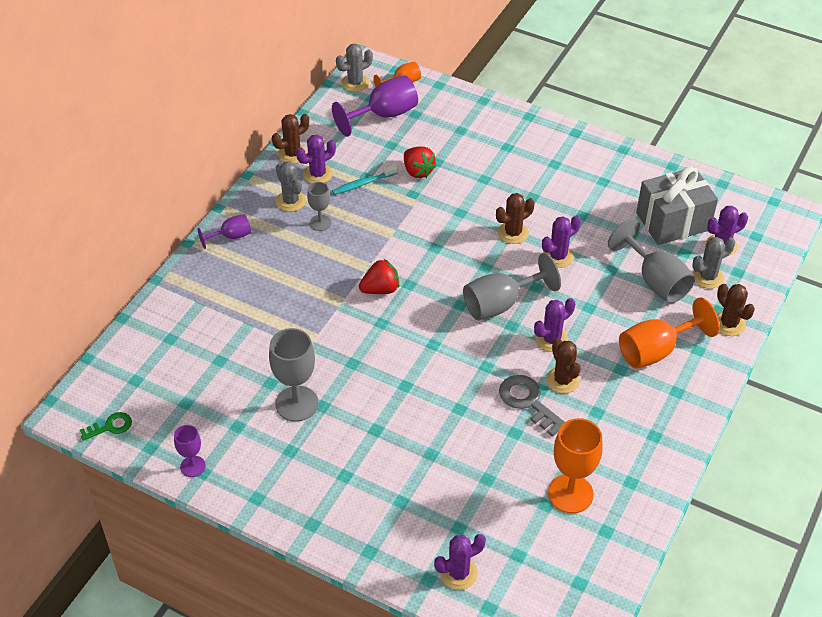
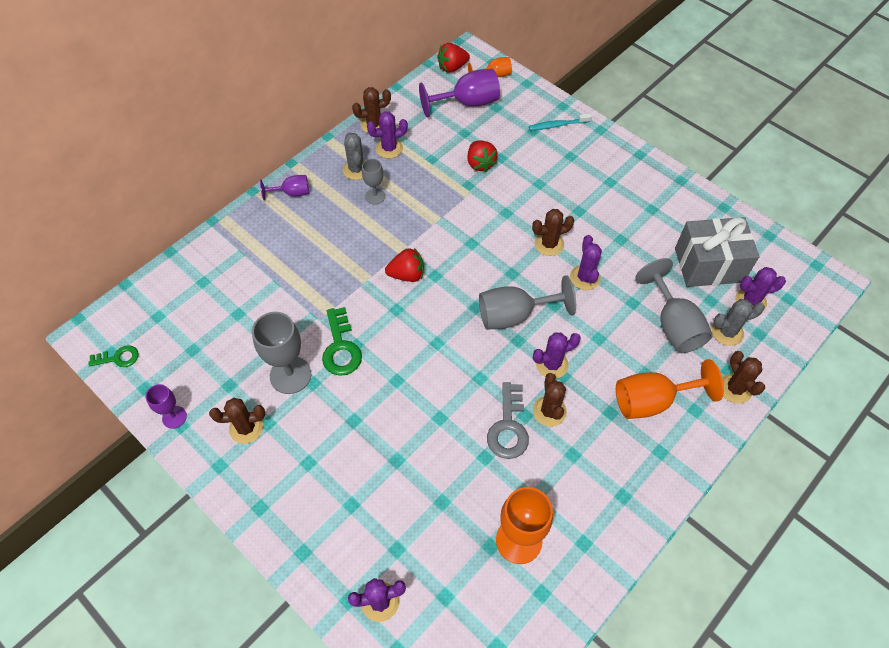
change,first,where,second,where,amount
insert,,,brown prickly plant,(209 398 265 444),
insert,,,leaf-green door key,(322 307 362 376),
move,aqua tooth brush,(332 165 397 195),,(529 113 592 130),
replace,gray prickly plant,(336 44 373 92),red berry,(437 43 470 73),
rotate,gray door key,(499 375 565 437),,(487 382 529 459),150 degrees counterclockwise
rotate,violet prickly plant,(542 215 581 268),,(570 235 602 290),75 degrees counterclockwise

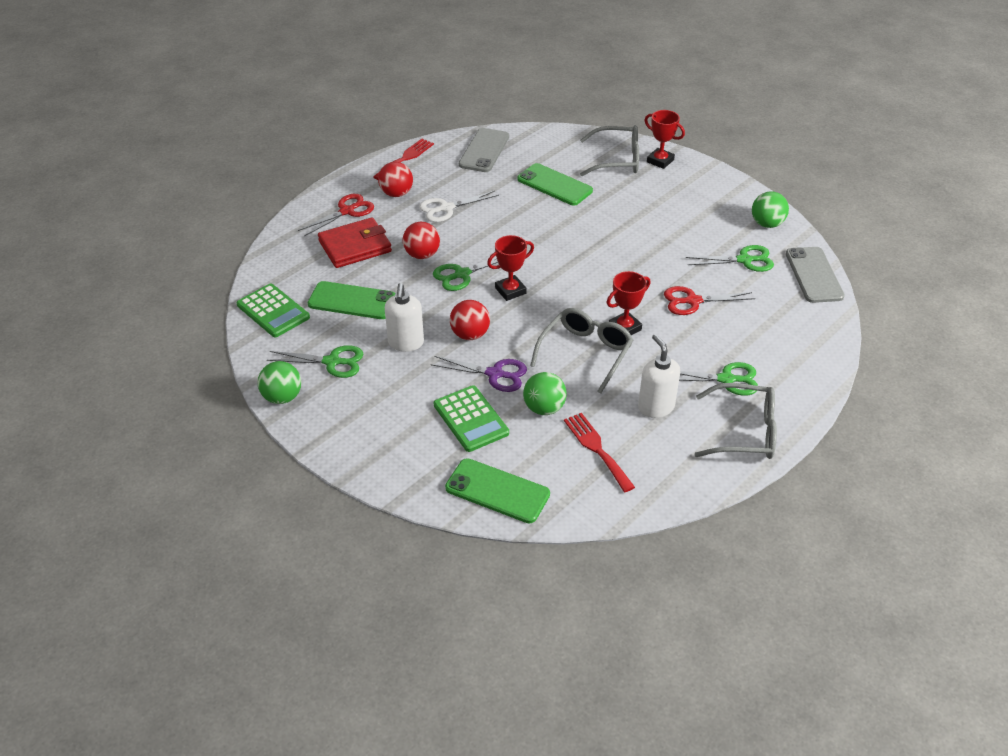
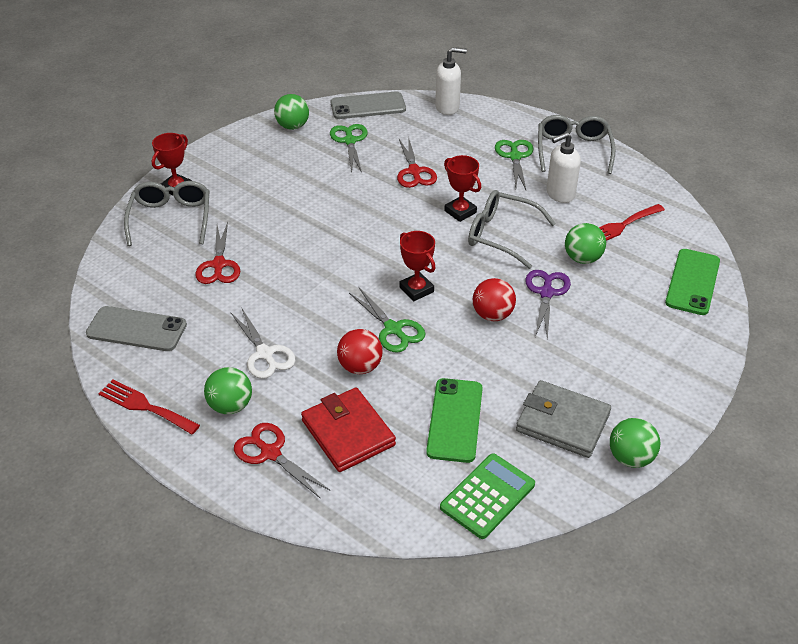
change,first,where,second,where,amount
delete,leaf-green calculator,(434 385 509 452),,,
move,pure white soap dispenser,(385 283 424 352),,(435 47 467 115),
replace,leaf-green shears,(267 345 364 378),gray card wallet,(516 380 611 458),
replace,leaf-green phone,(517 163 593 206),red shears,(195 222 240 284),
recolor,red ball,(378 162 413 197),leaf-green ball,(204 367 252 414),

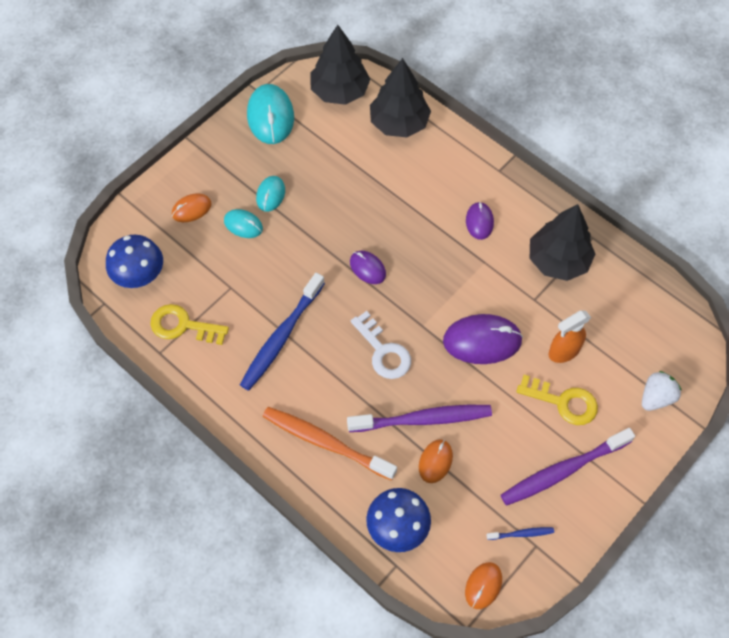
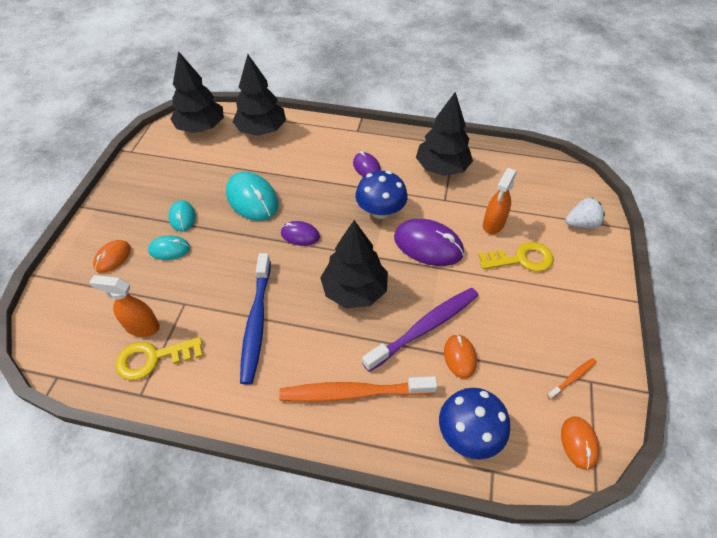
change,first,where,second,where,amount
delete,violet tooth brush,(501 428 635 506),,,
insert,,,orange sprayer,(89 275 160 337),
move,cobalt mushroom,(106 235 163 288),,(355 171 408 219),
move,aqua PC mouse,(247 84 294 144),,(226 172 279 221),
replace,pure white door key,(351 311 411 379),ebony toy tree,(320 220 388 308),
recolor,cobalt tooth brush,(486 527 554 540),orange tooth brush,(547 358 597 400),
rotate,violet PC mouse,(443 314 523 364),,(394 219 464 266),60 degrees clockwise
rotate,pure white berry,(642 371 682 411),,(565 198 605 229),60 degrees clockwise

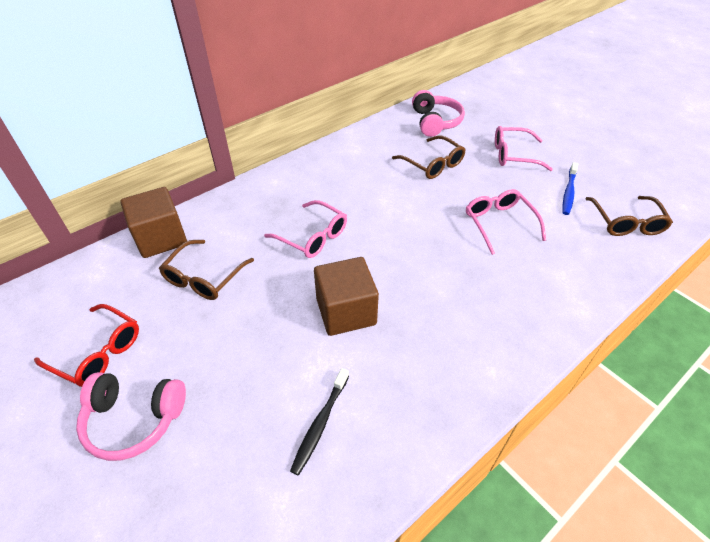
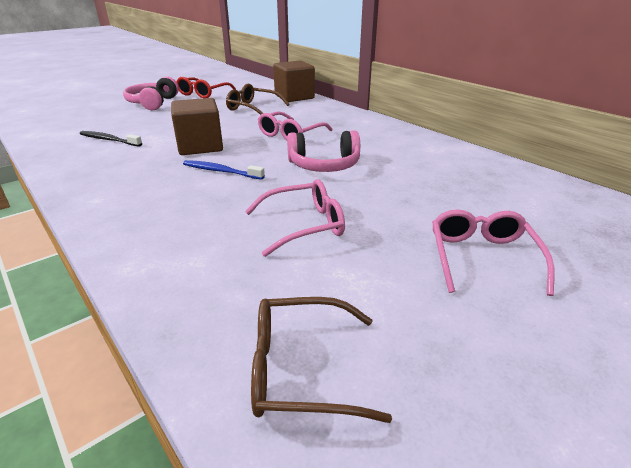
change,first,where,second,where,amount
delete,brown glasses,(392 135 466 179),,,
move,pink headset,(412 90 465 137),,(287 130 360 172),
move,cobalt tooth brush,(563 162 578 215),,(183 160 265 180),

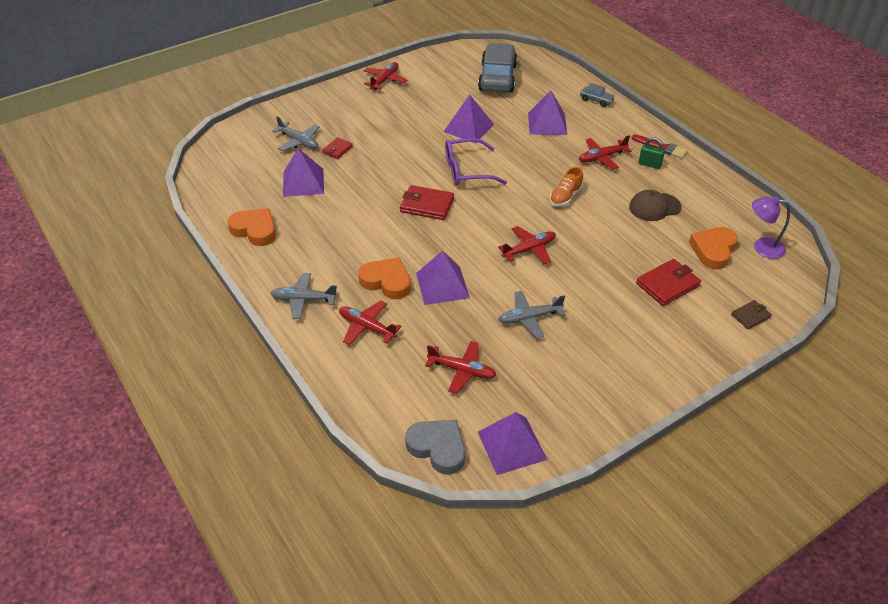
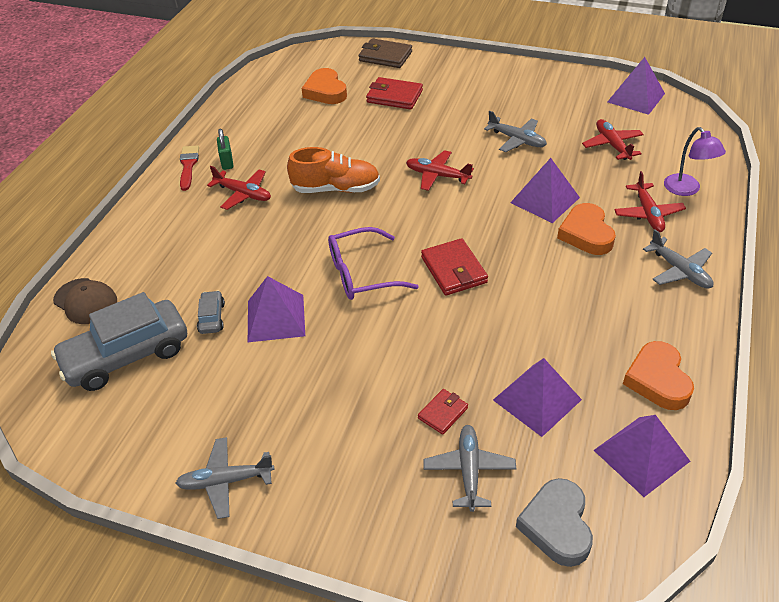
change,first,where,second,where,amount
move,gray heart,(405 420 465 475),,(516 478 593 567),
move,violet pyramid,(528 90 567 135),,(594 415 690 497),
move,gray car,(580 83 615 107),,(197 290 225 334),
move,brown cap,(629 190 682 221),,(53 278 117 324),
move,violet lamp,(752 196 790 259),,(664 127 726 196),
recolor,red plane,(364 62 408 90),gray plane,(175 437 275 519),
rotate,red card wallet,(322 137 353 159),,(418 389 468 435),45 degrees counterclockwise
rotate,violet glasses,(445 138 507 186),,(328 227 419 300),120 degrees clockwise
rotate,orange heart,(689 227 738 269),,(302 68 347 104),75 degrees clockwise
resize,orange sneaker,(550 167 583 206),,(287 147 380 193),x1.55
resize,brown card wallet,(731 300 772 329),,(359 38 412 68),x1.69

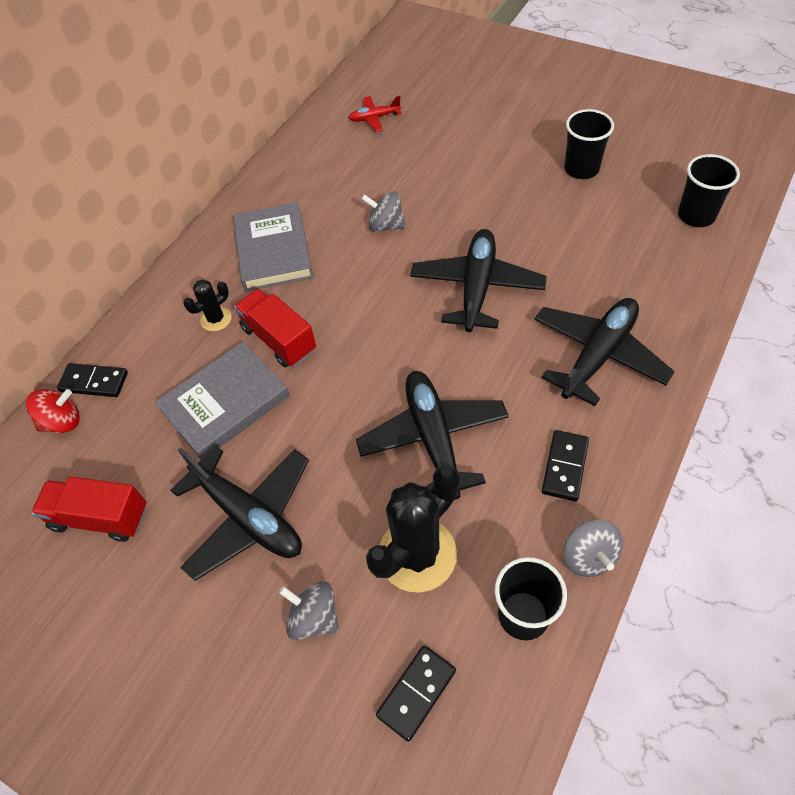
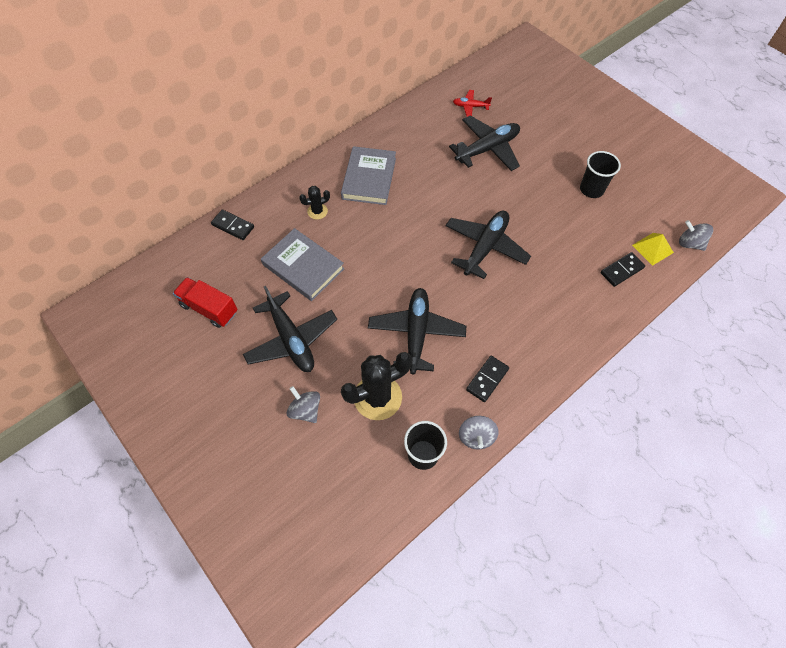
change,first,where,second,where,amount
delete,red toy top,(26 389 80 433),,,
delete,red lorry,(234 289 316 367),,,
move,gray toy top,(361 191 406 232),,(679 220 713 251),
move,ebony domino piece,(376 645 456 742),,(601 252 645 287),
move,ebony plane,(534 298 675 406),,(449 115 520 171),
replace,ebony tumbler,(678 154 740 227),yellow pyramid,(632 233 674 266),
rotate,gray hardback,(155 342 290 460),,(261 228 345 301),60 degrees clockwise

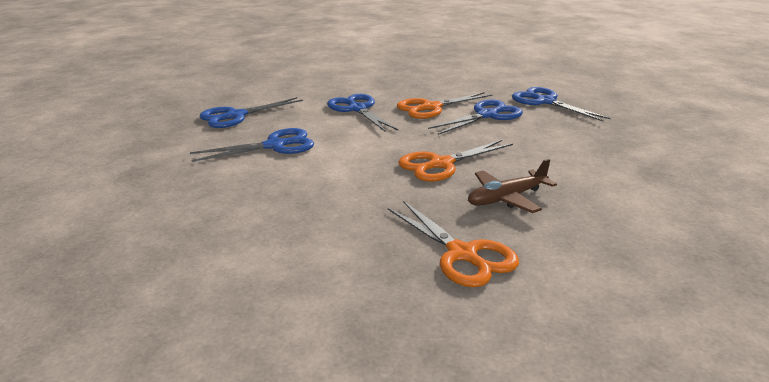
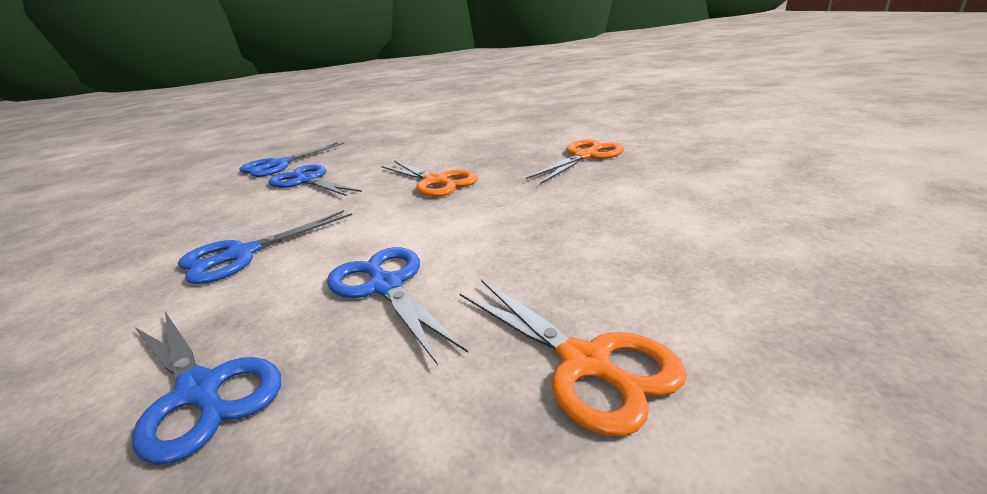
change,first,where,second,where,amount
delete,brown plane,(468 159 557 213),,,
move,orange shears,(397 92 493 119),,(459 279 687 436),

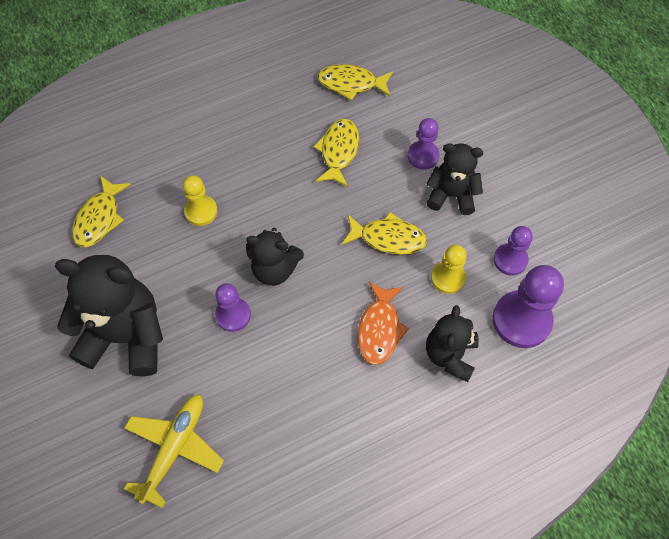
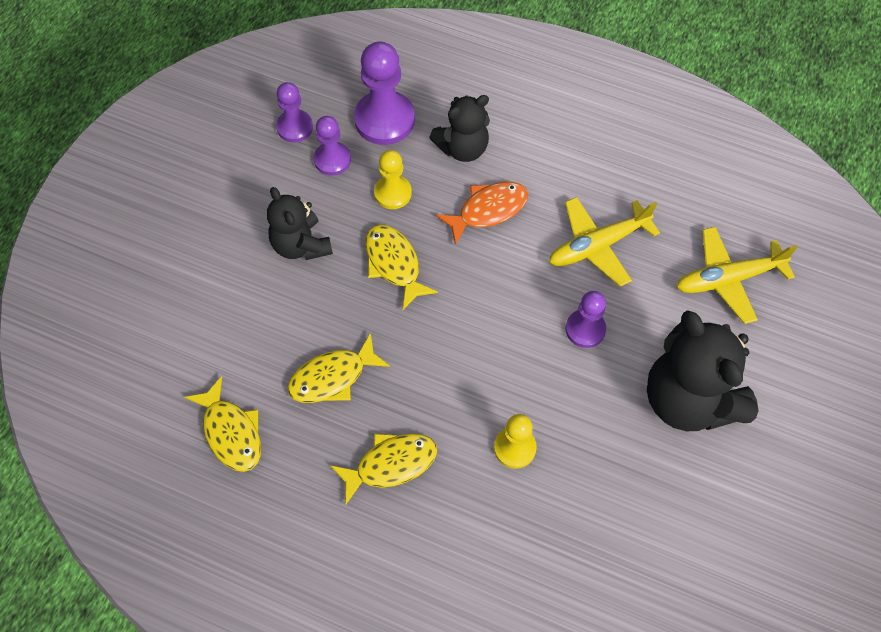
change,first,where,second,where,amount
delete,ebony stuffed bear,(246 228 304 286),,,
insert,,,yellow plane,(549 197 660 287),
move,yellow fish figure,(72 175 131 247),,(330 433 437 505),
move,violet game pawn,(408 118 440 170),,(276 82 313 142),

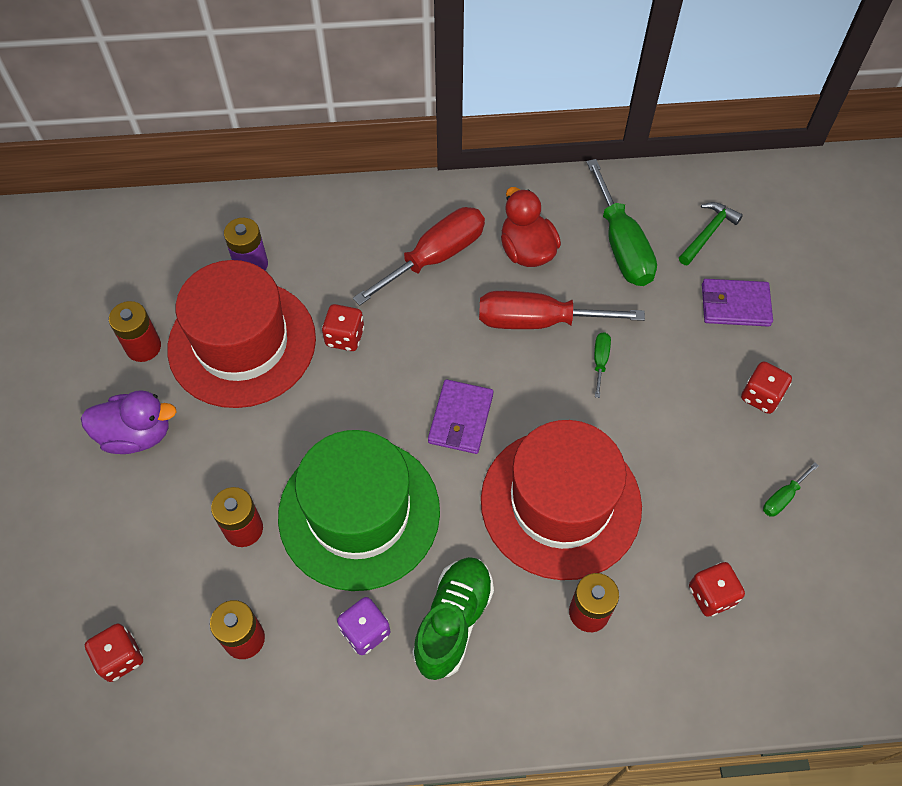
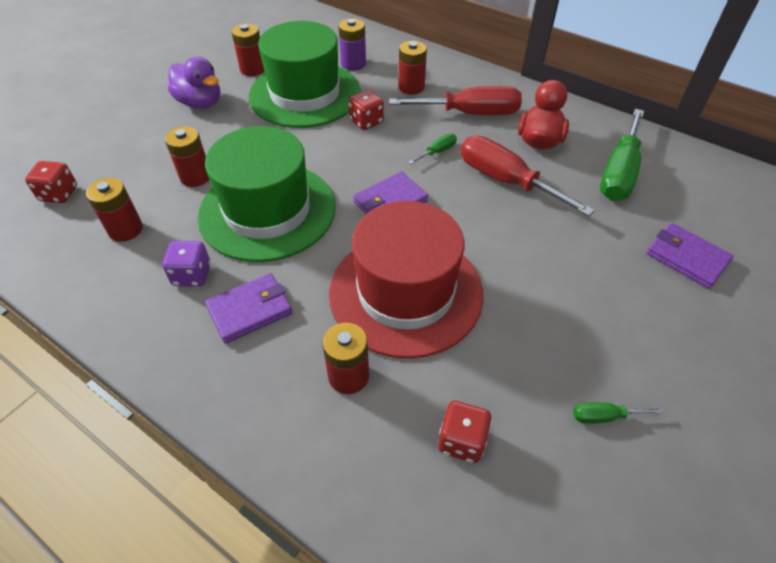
change,first,where,second,where,amount
delete,leaf-green carpenter's hammer,(679 202 743 265),,,
delete,red die,(741 361 792 414),,,
insert,,,red AA battery,(398 40 427 95),
move,leaf-green flat screwdriver,(594 332 611 398),,(409 133 457 164),
replace,leaf-green sneaker,(412 557 494 680),violet card wallet,(205 273 293 344),
recolor,red top hat,(167 260 316 408),leaf-green top hat,(248 21 360 128),

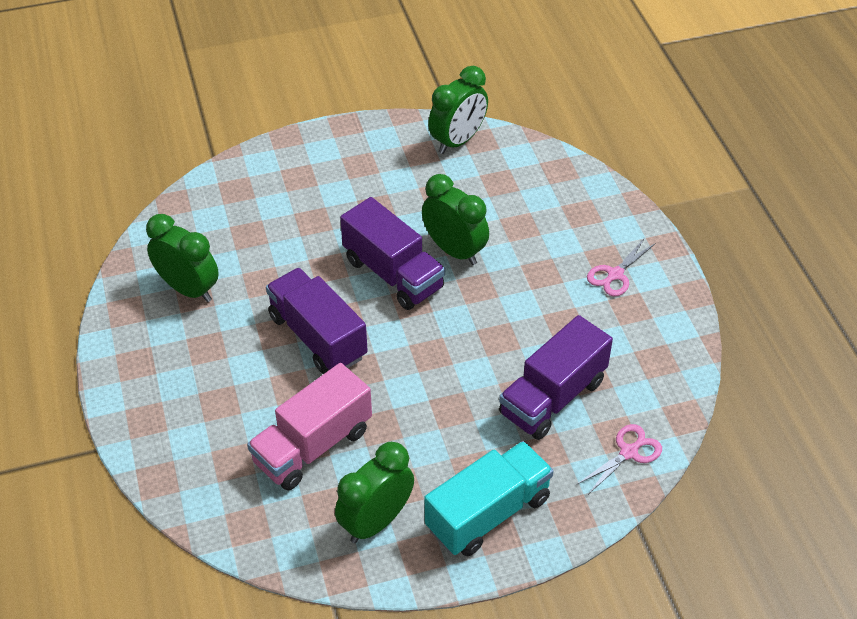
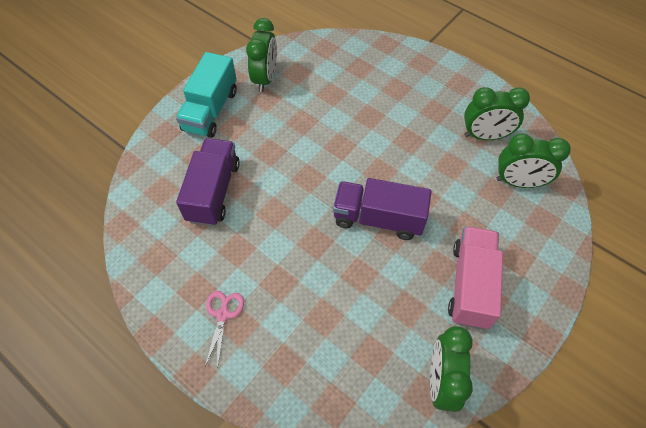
change,first,where,second,where,amount
delete,violet lorry,(266 268 368 374),,,
delete,pink shears,(577 424 662 494),,,
move,pink lorry,(247 363 372 490),,(448 226 503 329),
move,leaf-green bedside clock,(422 174 489 265),,(497 133 571 188),

